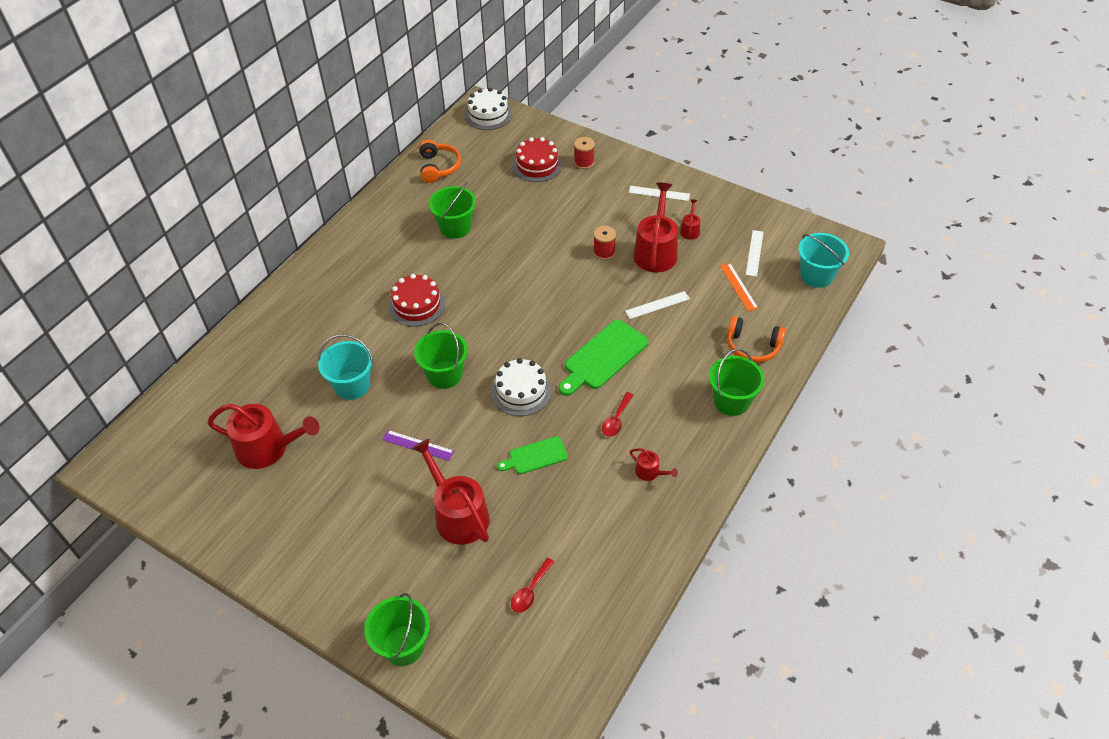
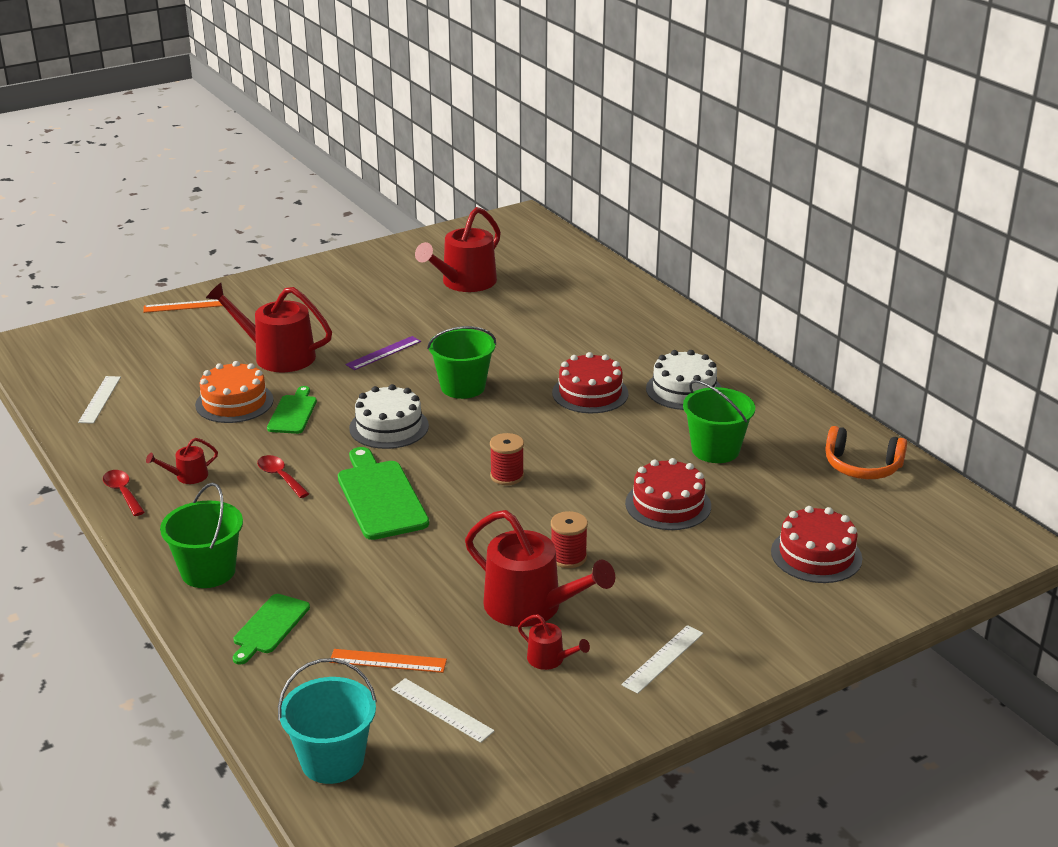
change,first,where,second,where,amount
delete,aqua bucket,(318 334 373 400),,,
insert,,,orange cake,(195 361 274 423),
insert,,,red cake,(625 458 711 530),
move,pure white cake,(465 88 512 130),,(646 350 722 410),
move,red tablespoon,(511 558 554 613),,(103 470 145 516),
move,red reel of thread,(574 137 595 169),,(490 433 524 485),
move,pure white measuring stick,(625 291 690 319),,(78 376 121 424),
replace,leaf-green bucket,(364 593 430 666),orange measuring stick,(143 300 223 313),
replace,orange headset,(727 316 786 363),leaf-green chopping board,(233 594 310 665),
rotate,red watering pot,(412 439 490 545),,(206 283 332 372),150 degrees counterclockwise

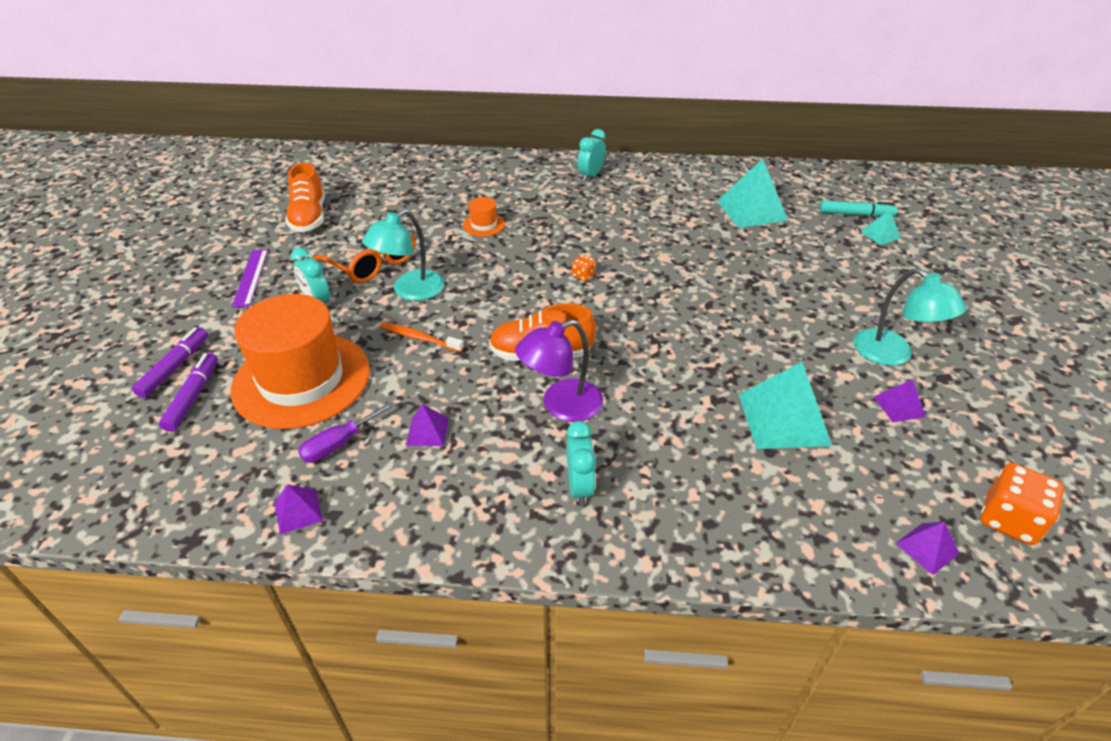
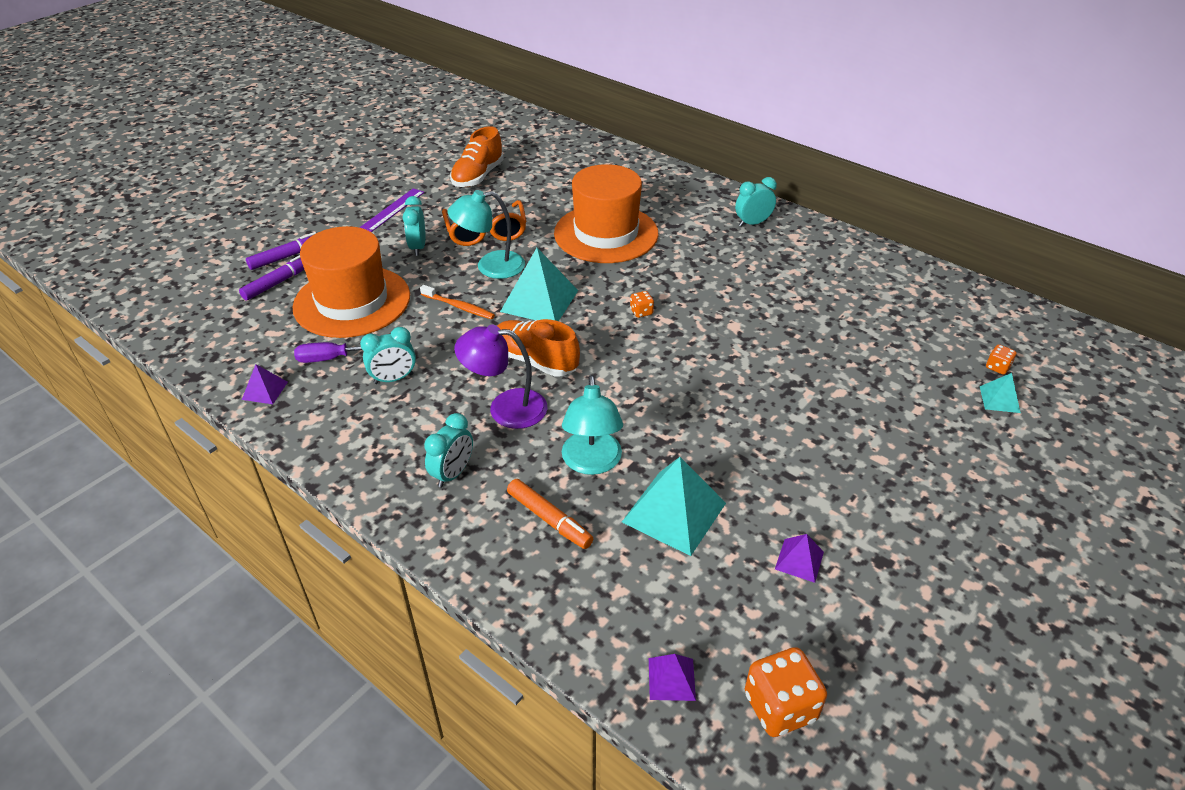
change,first,where,second,where,amount
insert,,,orange felt pen,(507 479 593 549),
move,aqua pyramid,(717 159 788 228),,(500 248 578 321),
move,aqua lamp,(854 268 967 366),,(562 375 623 475),
replace,violet pyramid,(406 404 449 446),aqua bedside clock,(360 327 416 384),
replace,aqua felt pen,(819 200 898 217),orange die,(986 344 1017 375),
rotate,orange tooth brush,(380 322 464 352),,(420 285 495 319),150 degrees clockwise
resize,orange top hat,(463 197 505 236),,(554 164 659 263),x2.45

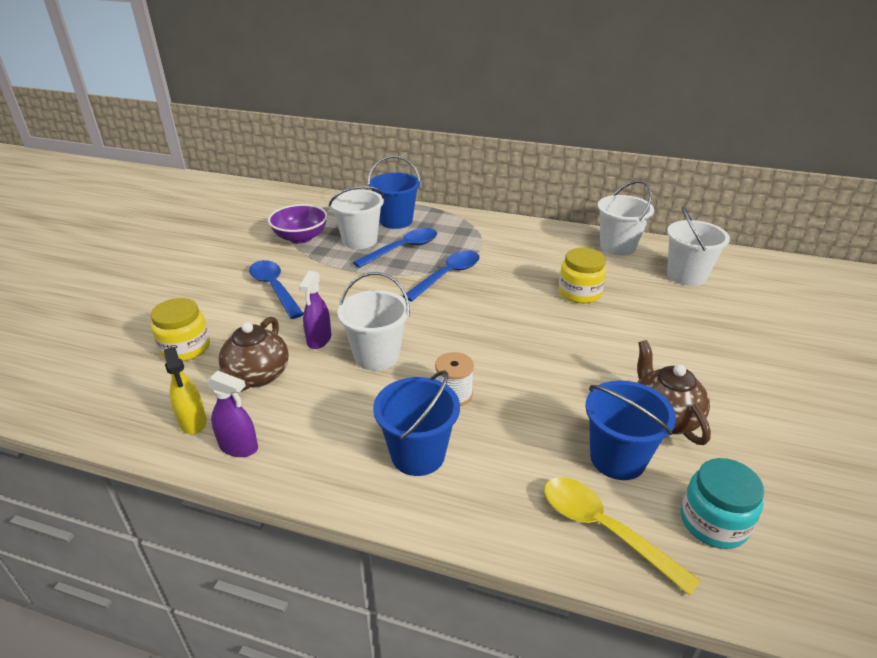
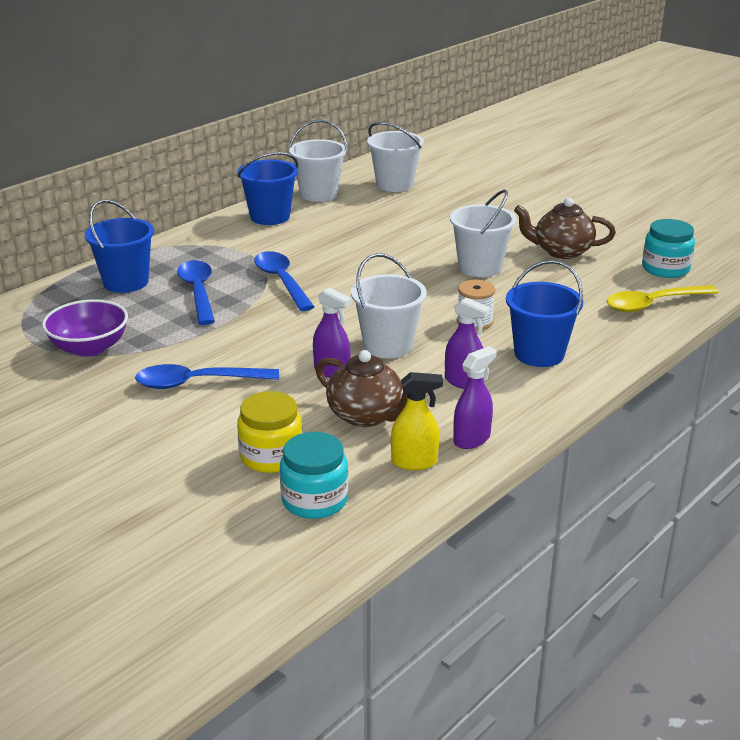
change,first,where,second,where,amount
delete,yellow jar,(559 248 607 303),,,
insert,,,aqua jar,(280 432 348 519),
insert,,,violet sprayer,(445 297 491 389),
move,pure white bucket,(329 186 384 249),,(450 190 517 277),
move,cobalt bucket,(585 380 676 480),,(237 152 298 225),

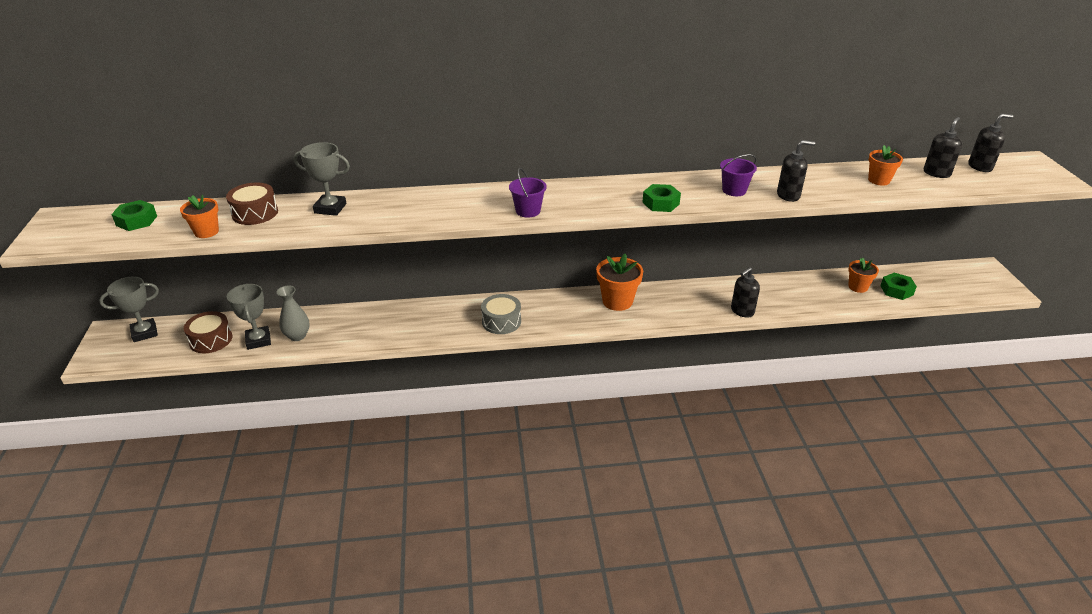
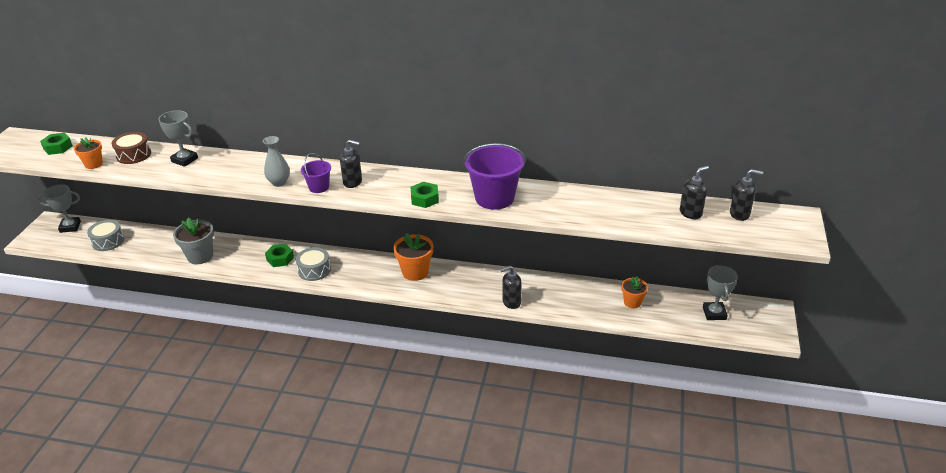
change,first,where,second,where,amount
delete,orange flower pot,(868 145 903 186),,,
insert,,,gray flower pot,(173 217 214 264),
move,gray prize cup,(227 284 271 350),,(703 265 738 320),
move,gray flower vase,(276 285 310 341),,(263 136 290 187),
move,ebony soap dispenser,(777 140 815 202),,(340 140 362 188),
move,leaf-green hexagon nut,(880 273 917 300),,(265 244 294 267),
recolor,brown toy drum,(184 311 232 353),gray toy drum,(87 220 124 251),
resize,violet bucket,(720 154 757 196),,(463 143 526 210),x1.91

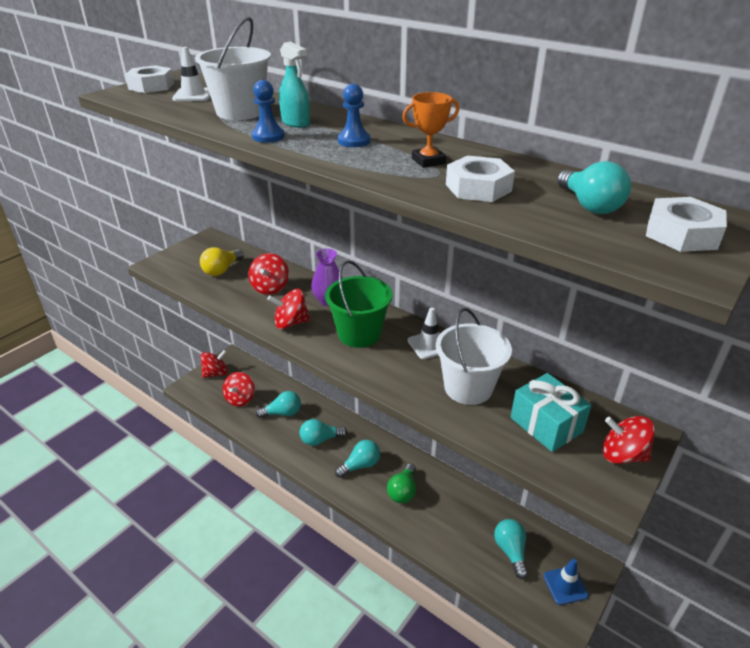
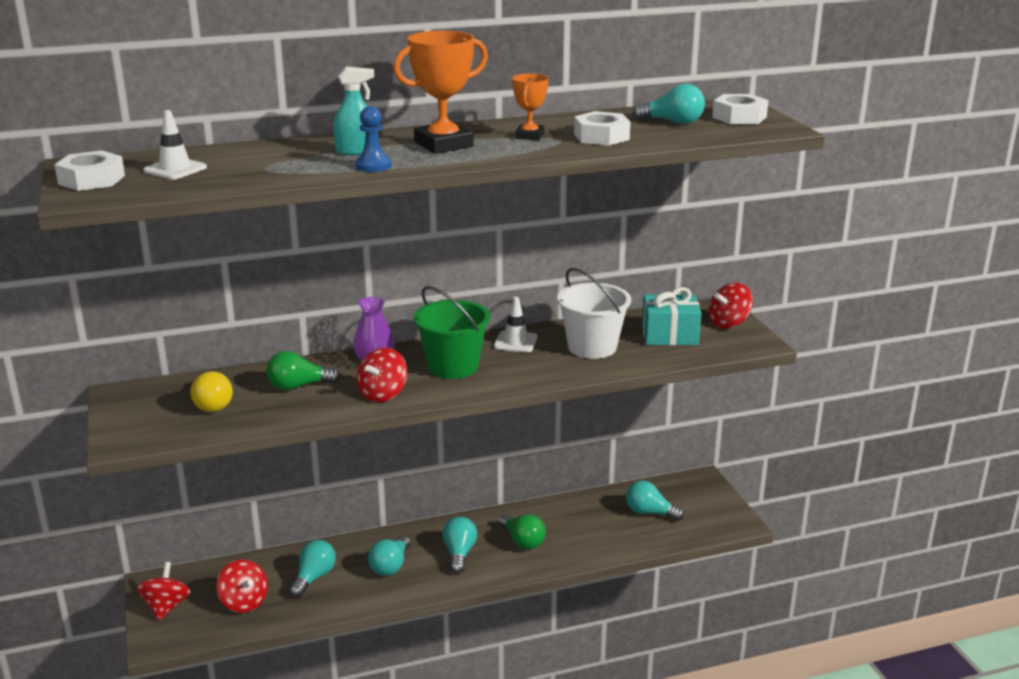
change,first,where,second,where,amount
delete,pure white bucket,(195 17 271 120),,,
delete,cobalt safety cone,(544 559 589 605),,,
replace,red toy top,(249 253 289 295),leaf-green bulb,(266 351 340 390),
replace,cobalt game pawn,(338 84 370 147),orange prize cup,(393 31 488 154),

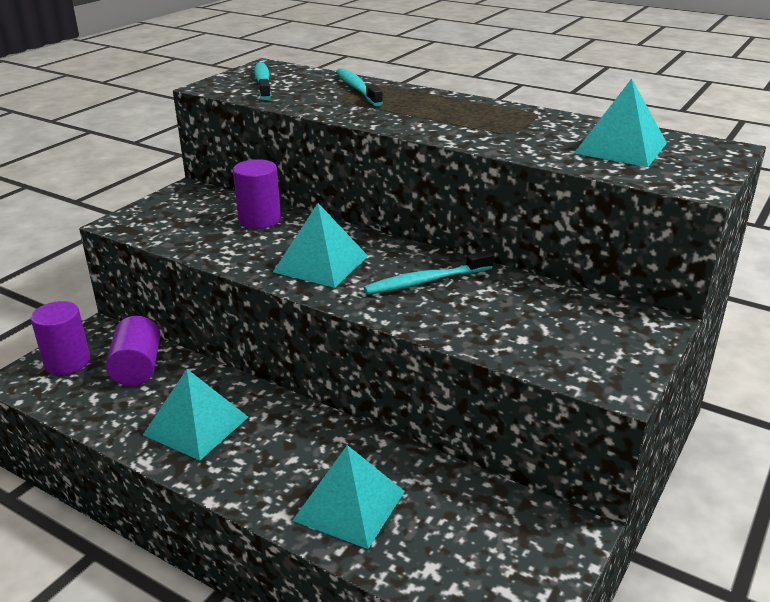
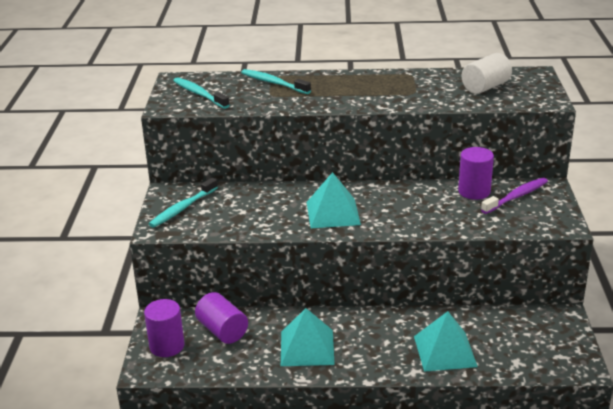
change,first,where,second,where,amount
insert,,,violet tooth brush,(481 178 548 214),
move,violet cylinder,(233 159 281 229),,(458 147 494 200),
move,aqua tooth brush,(363 251 493 295),,(149 178 218 228),
replace,aqua pyramid,(574 79 667 167),pure white cylinder,(462 53 512 94),

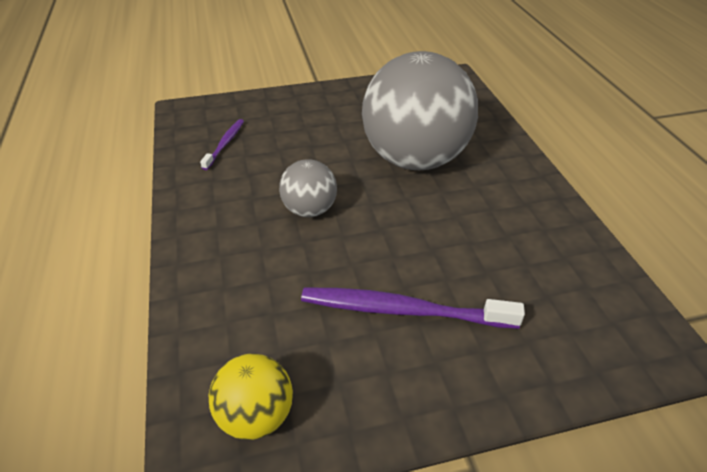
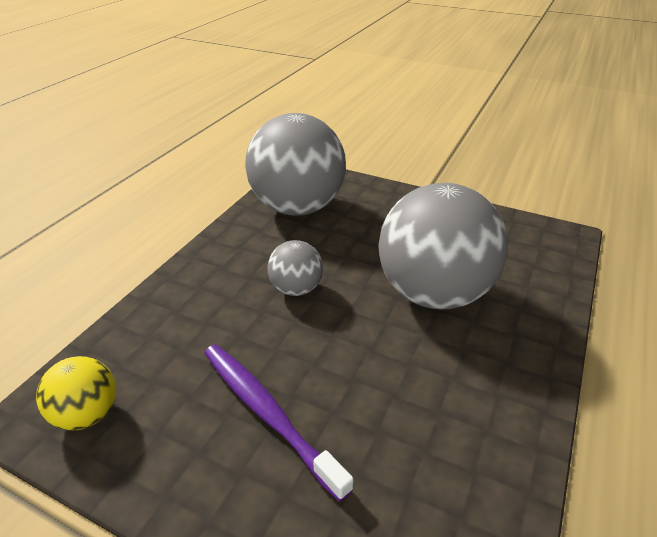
change,first,where,second,where,amount
replace,violet tooth brush,(200 119 244 170),gray ball,(245 113 346 216),

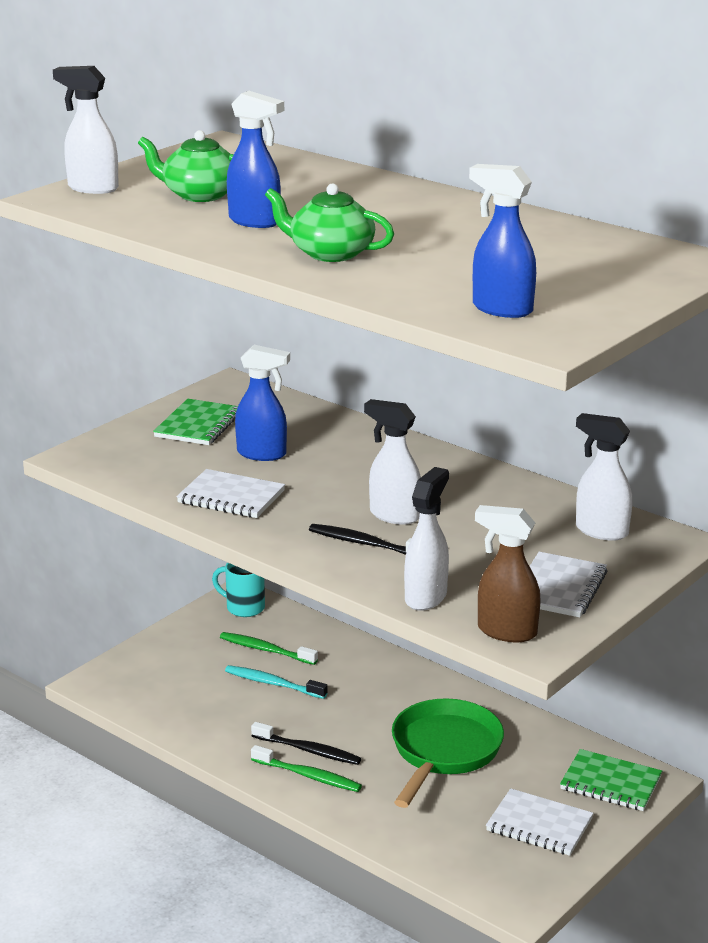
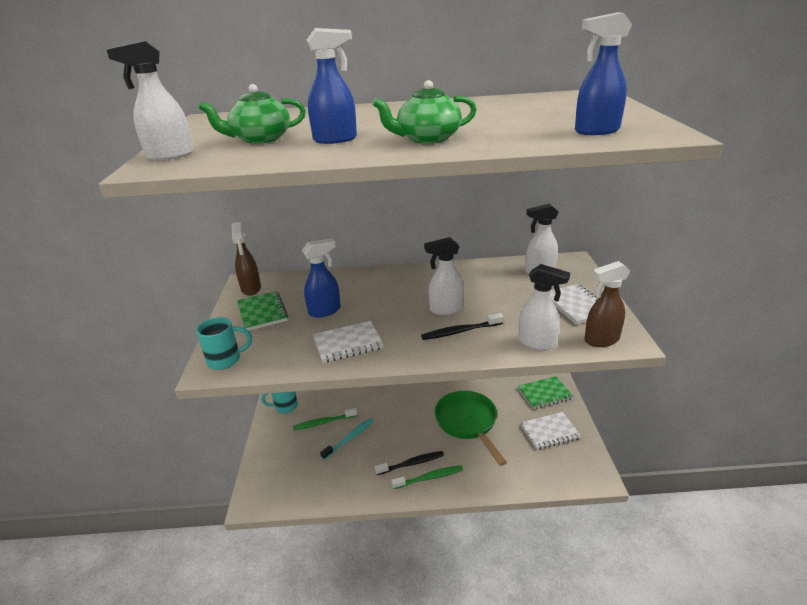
change,first,where,second,where,amount
insert,,,aqua mug,(196 317 252 370),
insert,,,brown sprayer,(232 222 261 296),
rotate,aqua tooth brush,(225 665 327 699),,(320 418 374 460),150 degrees clockwise
rotate,pure white sprayer,(404 467 449 611),,(518 264 570 351),135 degrees clockwise

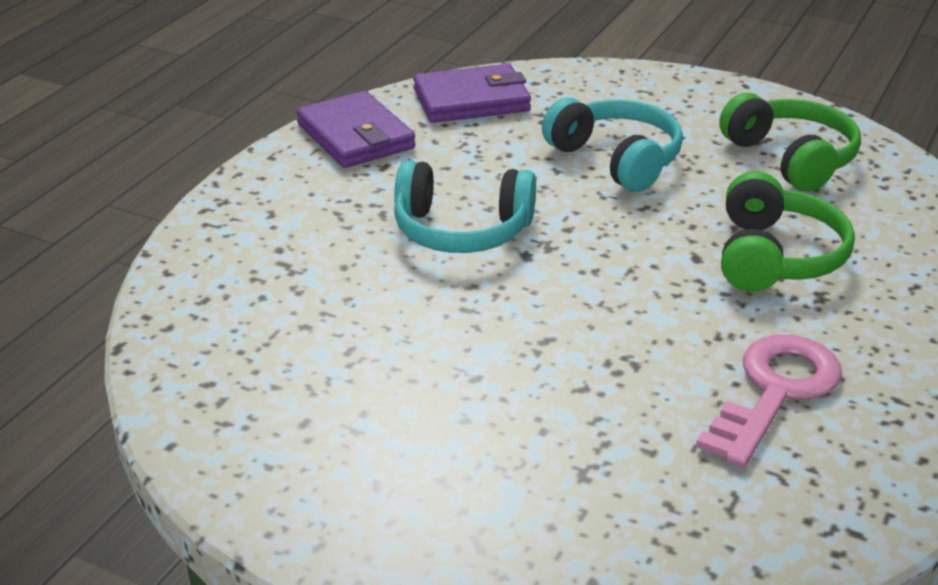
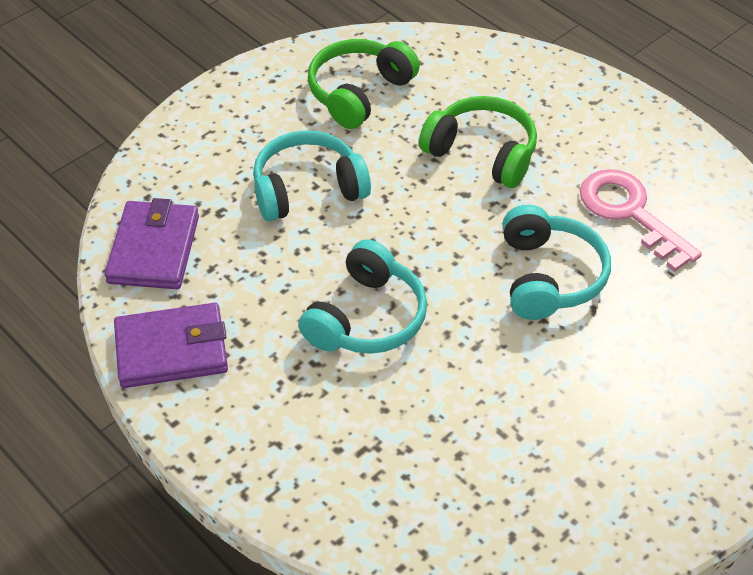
change,first,where,second,where,amount
insert,,,aqua headset,(503 205 611 320),
rotate,leaf-green headset,(719 93 861 192),,(308 39 420 129),45 degrees counterclockwise

